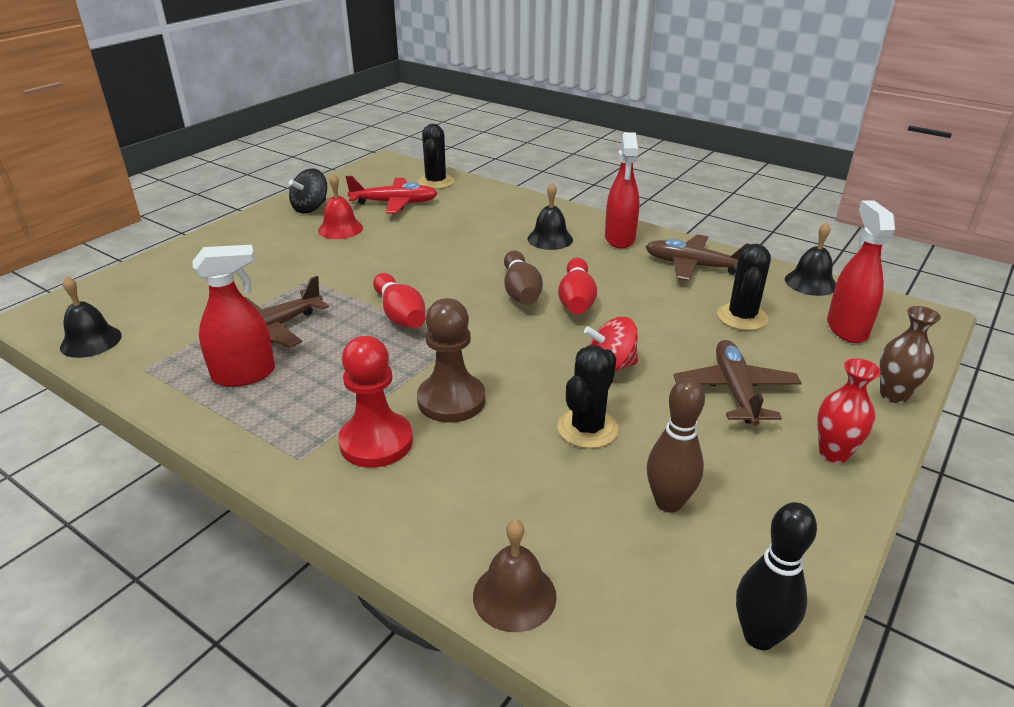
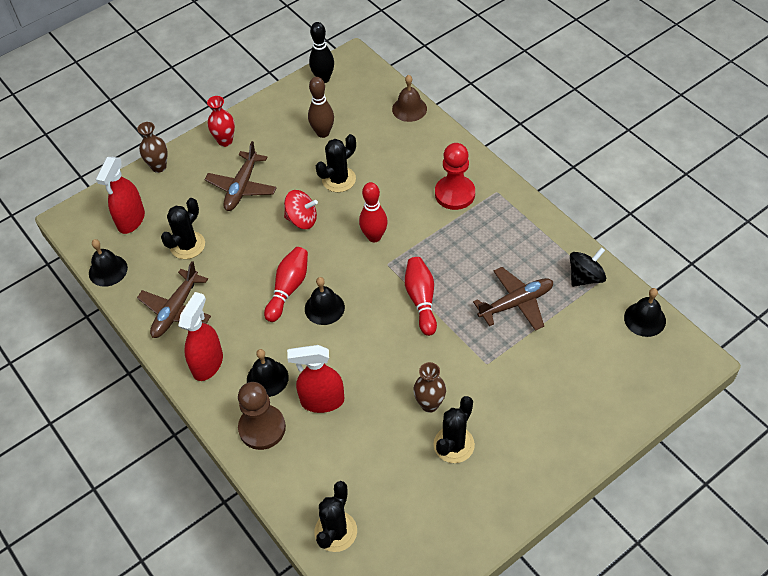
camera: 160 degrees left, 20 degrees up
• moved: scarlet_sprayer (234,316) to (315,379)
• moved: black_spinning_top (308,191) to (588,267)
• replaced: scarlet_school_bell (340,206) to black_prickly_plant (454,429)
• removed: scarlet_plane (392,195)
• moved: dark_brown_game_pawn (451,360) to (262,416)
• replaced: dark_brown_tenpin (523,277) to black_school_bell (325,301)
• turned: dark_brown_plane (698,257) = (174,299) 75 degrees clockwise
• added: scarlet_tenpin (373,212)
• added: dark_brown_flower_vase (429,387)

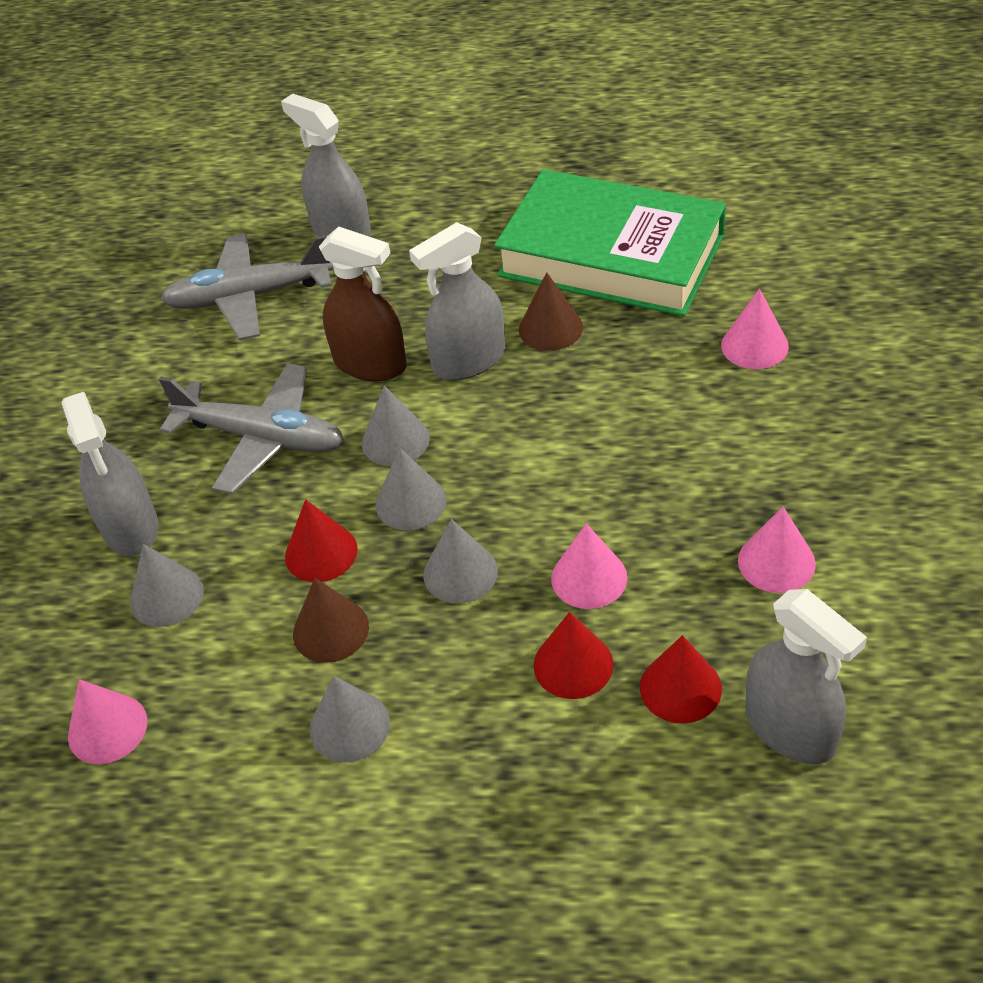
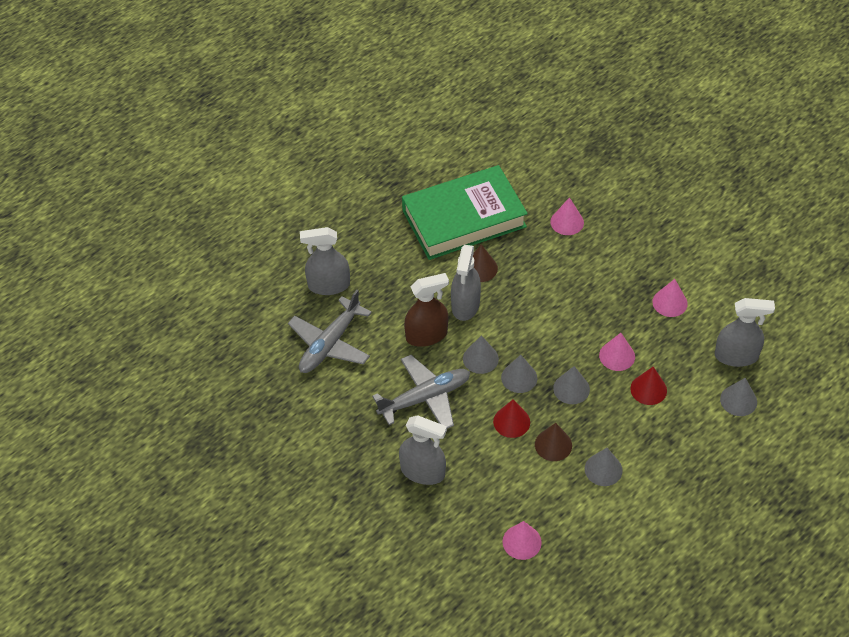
camera: 50 degrees left, 5 degrees up
• moved: ash-grey_cone (167,585) to (738,397)
• removed: scarlet_cone (681,679)

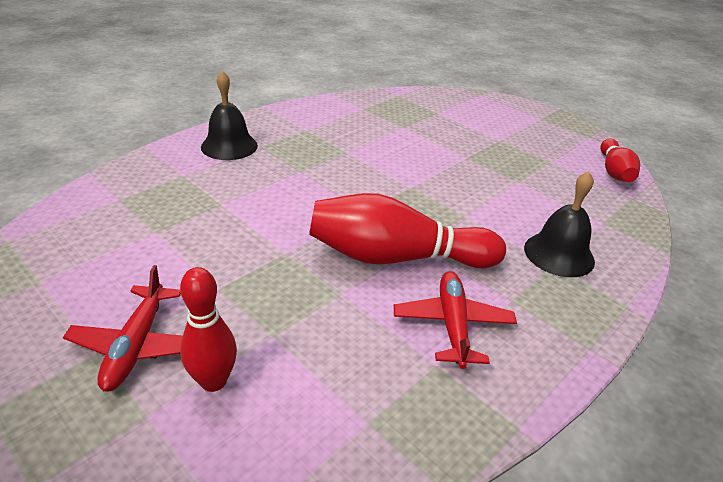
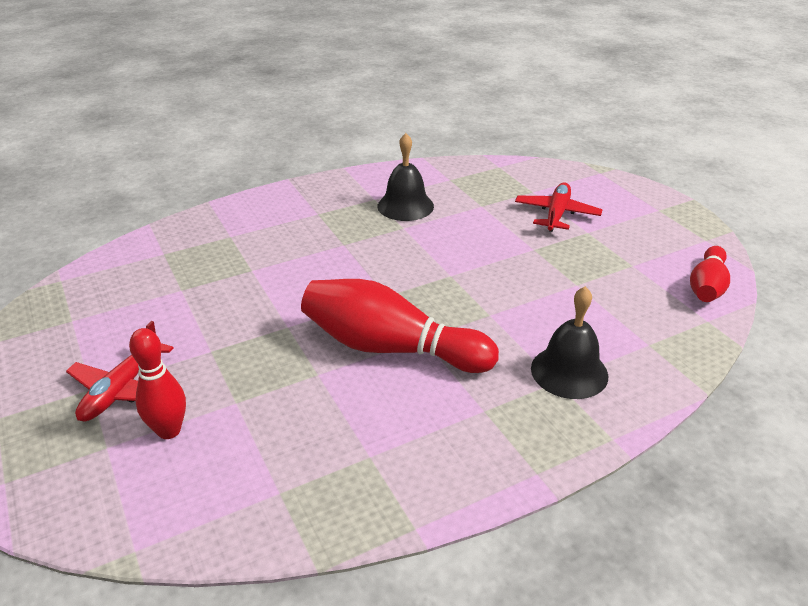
camera: 20 degrees right, 0 degrees up
• moved: black_school_bell (229,115) to (405,177)
• moved: scarlet_plane (455,320) to (558,207)

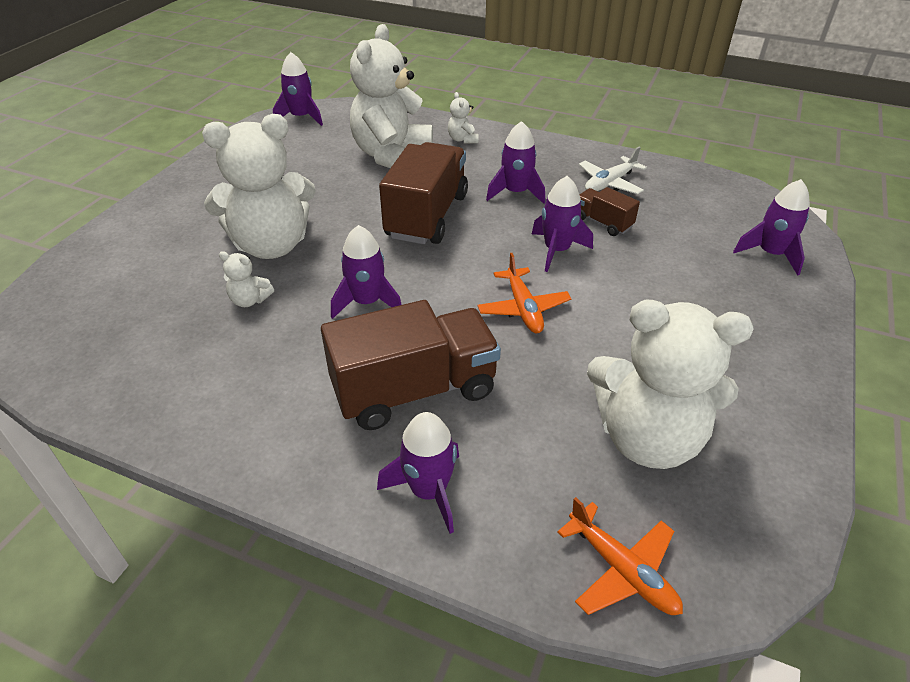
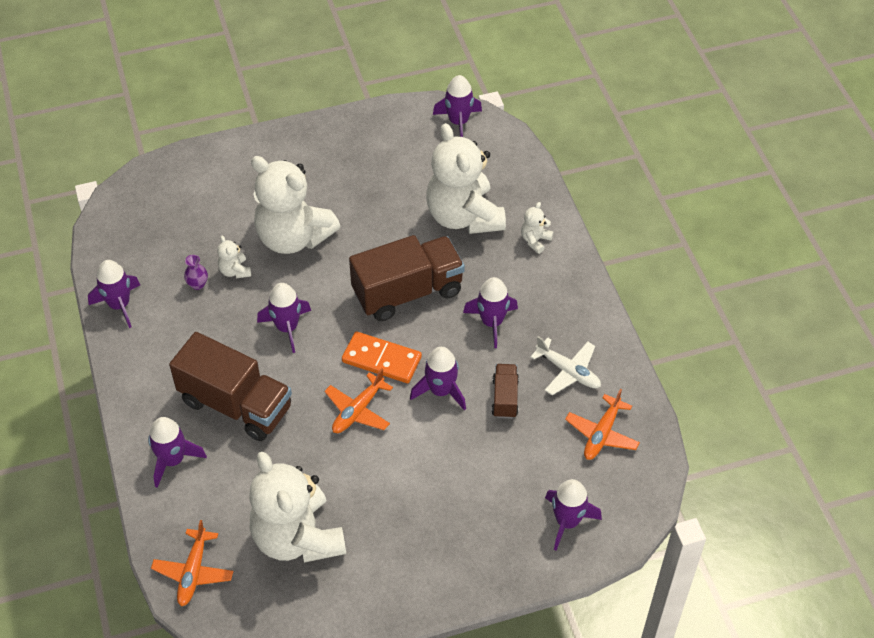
camera: 50 degrees right, 10 degrees up
• turned: snow-white_stuffed_bear (391,96) = (466,178) 90 degrees counterclockwise
• turned: snow-white_plane (613,170) = (565,365) 150 degrees counterclockwise
• added: royal_purple_rocket (114,294)
• added: royal_purple_flower_vase (196,272)
• added: orange-coloured_domino_piece (382,357)
• added: orange-coloured_plane (602,424)

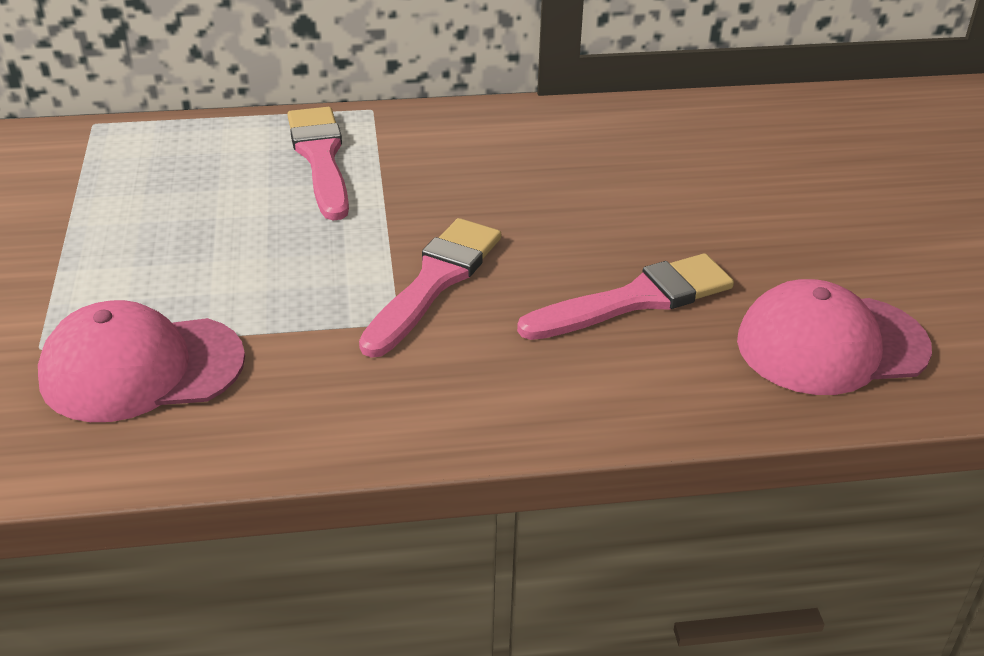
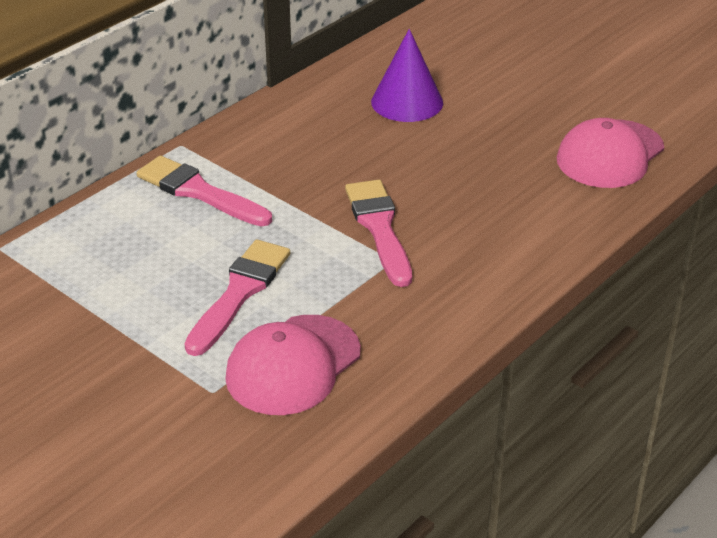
camera: 40 degrees left, 0 degrees up
• moved: pink_paintbrush (625,296) to (237,298)
• added: royal_purple_cone (407,75)

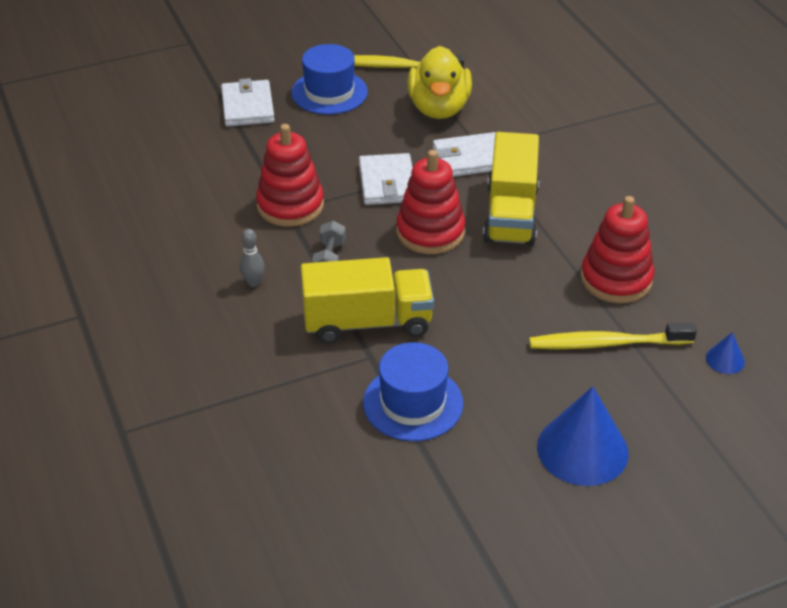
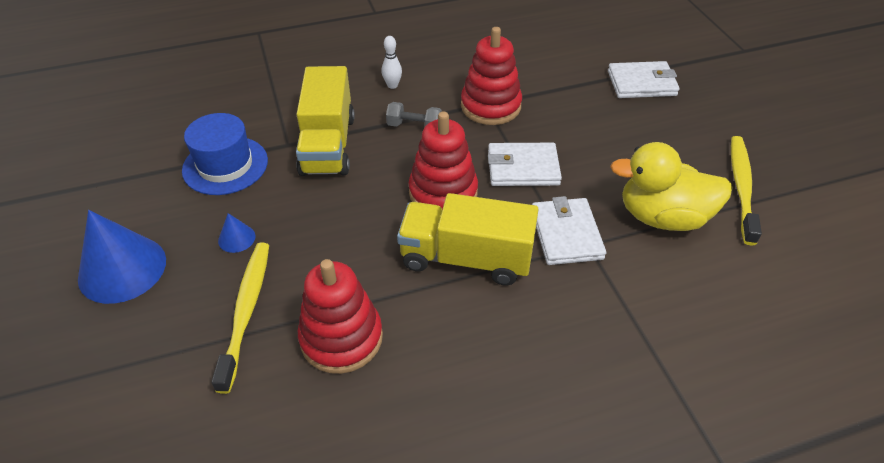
camera: 95 degrees right, 5 degrees up
• recoloured: ash-grey_tenpin (252,258) to snow-white_tenpin (392,62)
• removed: blue_top_hat (329,79)
• moved: blue_cone (725,353) to (236,233)

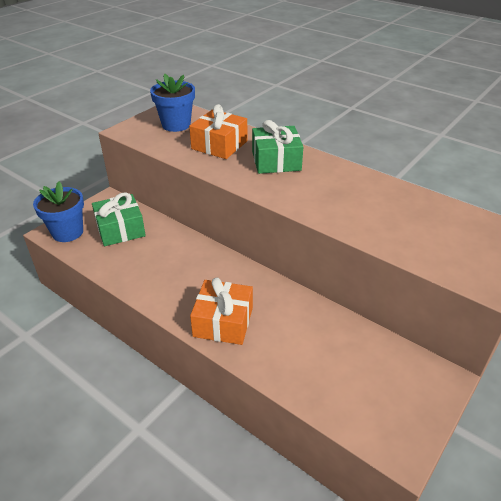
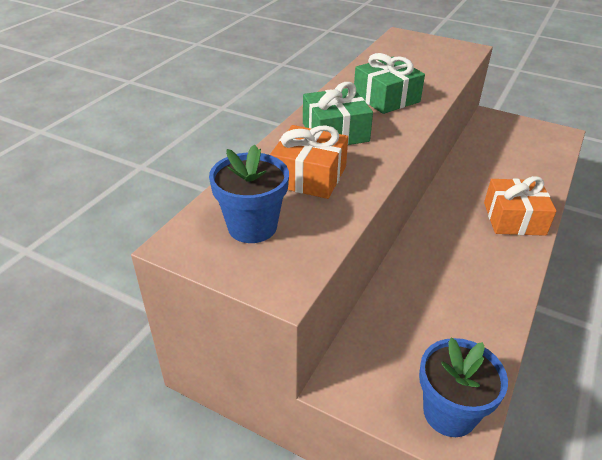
camera: 100 degrees left, 0 degrees up
• moved: emerald_wrapped_gift (119,219) to (389,83)

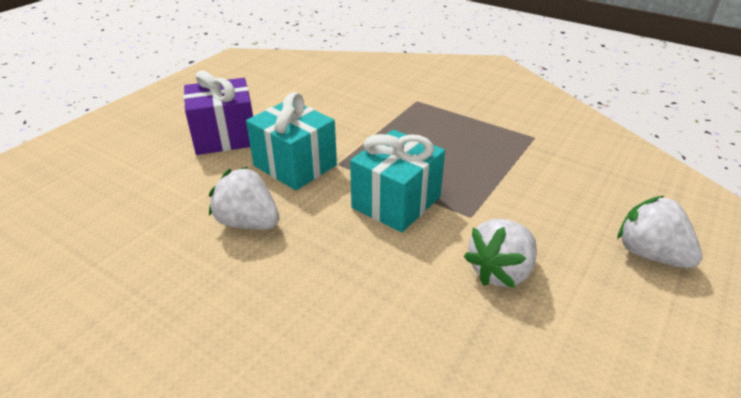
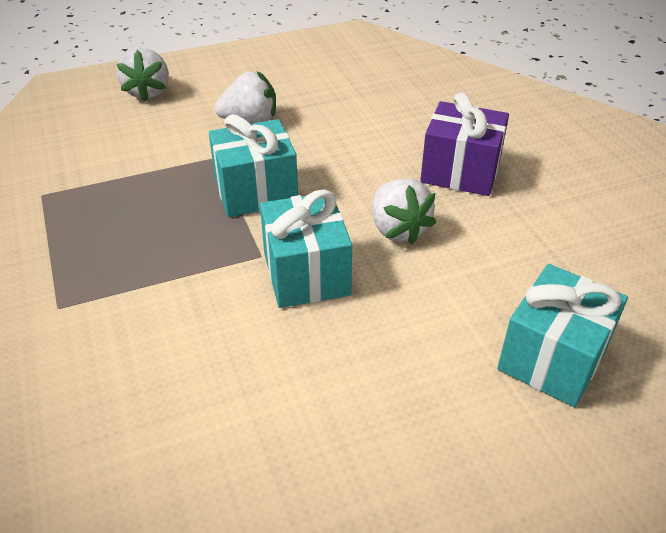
camera: 145 degrees left, 5 degrees up
• moved: royal_purple_wrapped_gift (218,112) to (464,144)
• added: aqua_wrapped_gift (562,335)

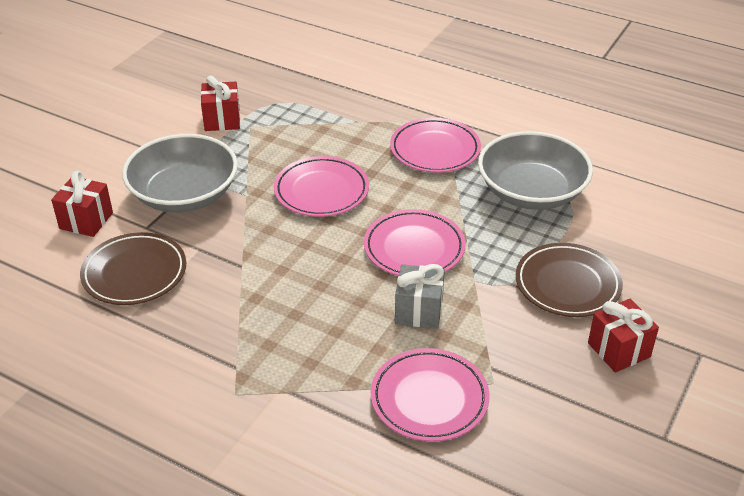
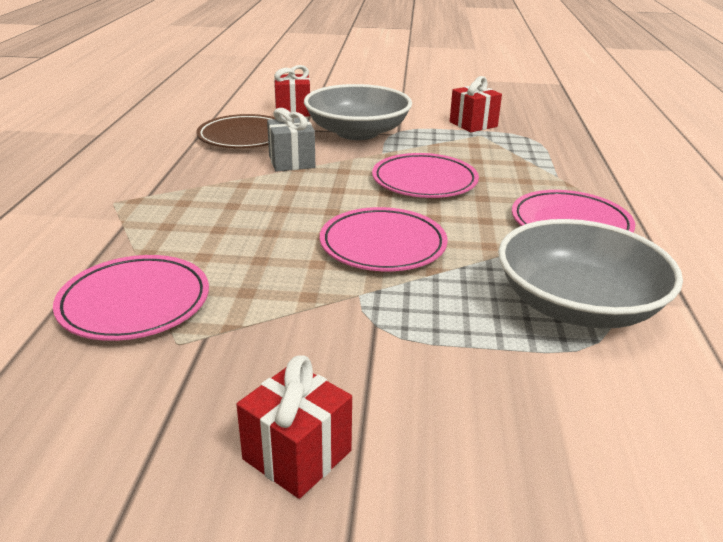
camera: 65 degrees right, 10 degrees down
• moved: ash-grey_wrapped_gift (420,296) to (291,140)
• removed: dark_brown_flat_dish (569,280)

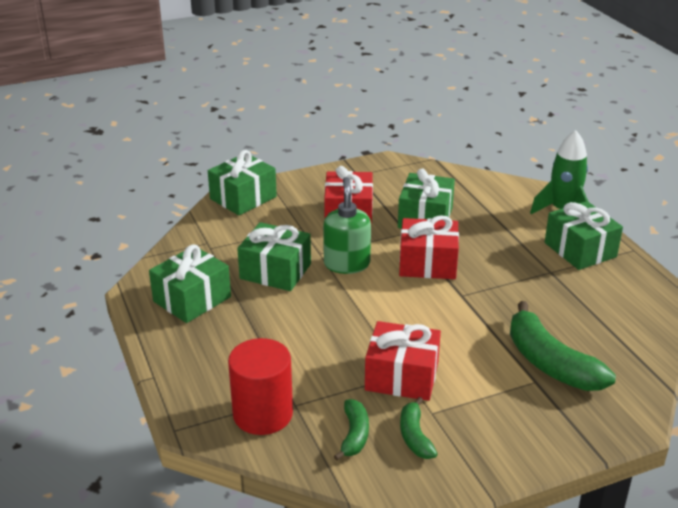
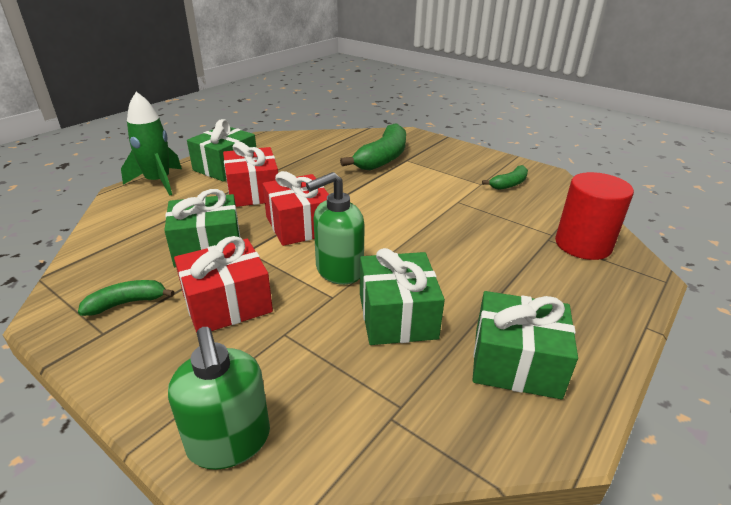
camera: 120 degrees left, 0 degrees up
• replaced: emerald_wrapped_gift (242,182) to emerald_soap_pump (219,398)
• moved: emerald_toy_banana (351,430) to (126,298)
• moved: scarlet_wrapped_gift (403,361) to (250,174)

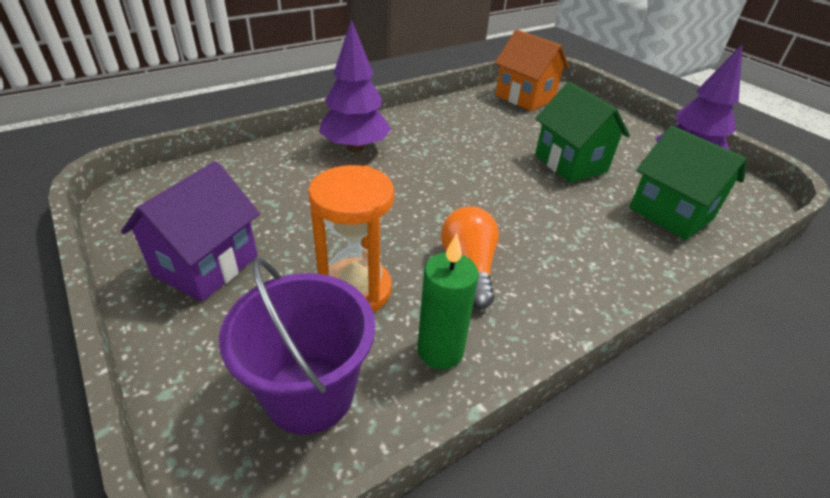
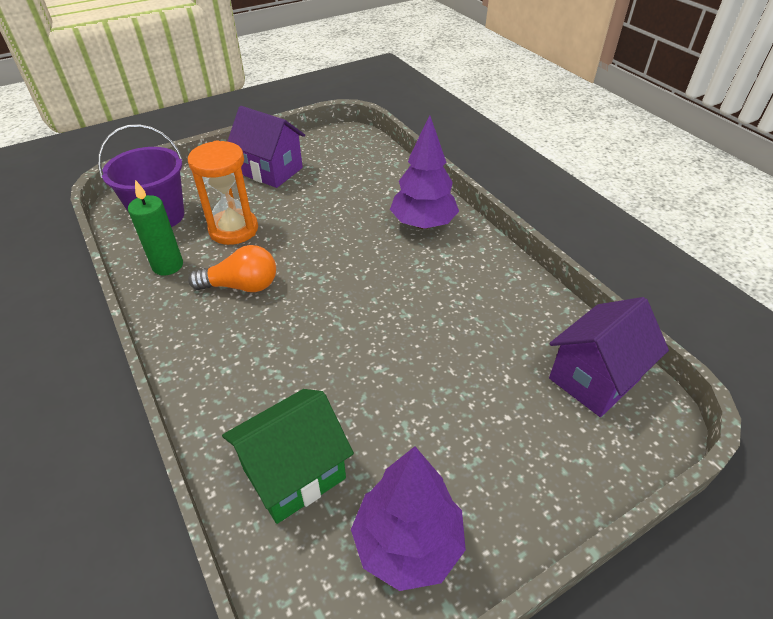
camera: 95 degrees right, 5 degrees up
• recoloured: orange-coloured_toy_house (532,70) to royal_purple_toy_house (609,357)
• removed: emerald_toy_house (582,132)

